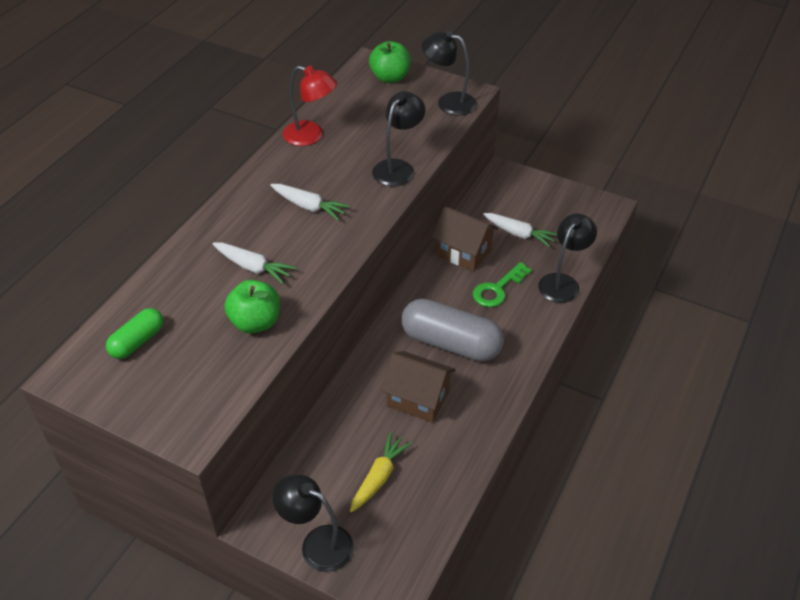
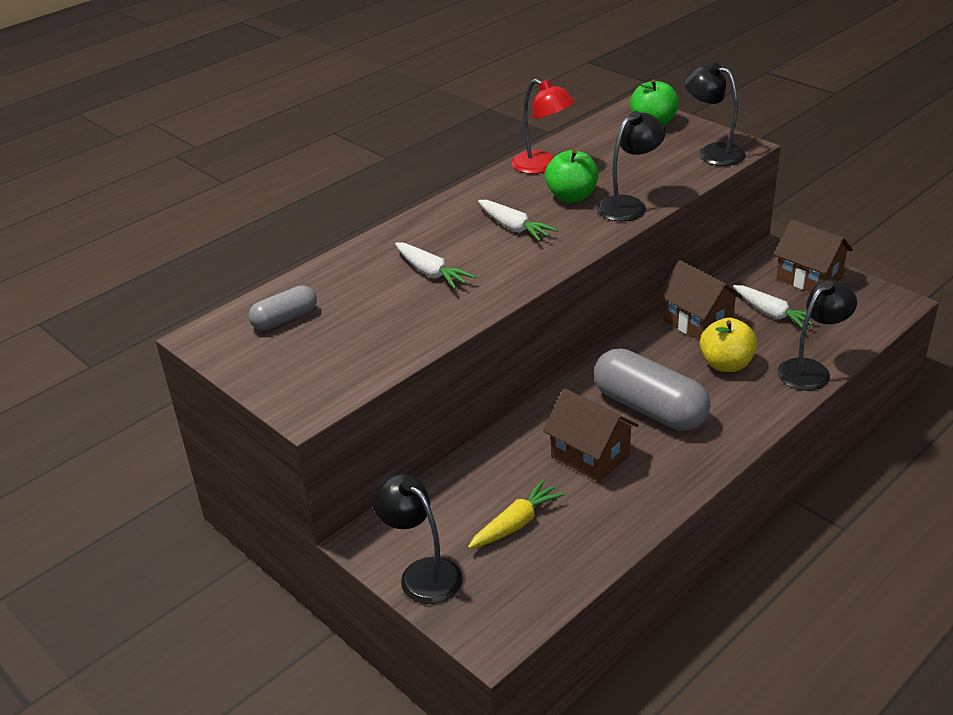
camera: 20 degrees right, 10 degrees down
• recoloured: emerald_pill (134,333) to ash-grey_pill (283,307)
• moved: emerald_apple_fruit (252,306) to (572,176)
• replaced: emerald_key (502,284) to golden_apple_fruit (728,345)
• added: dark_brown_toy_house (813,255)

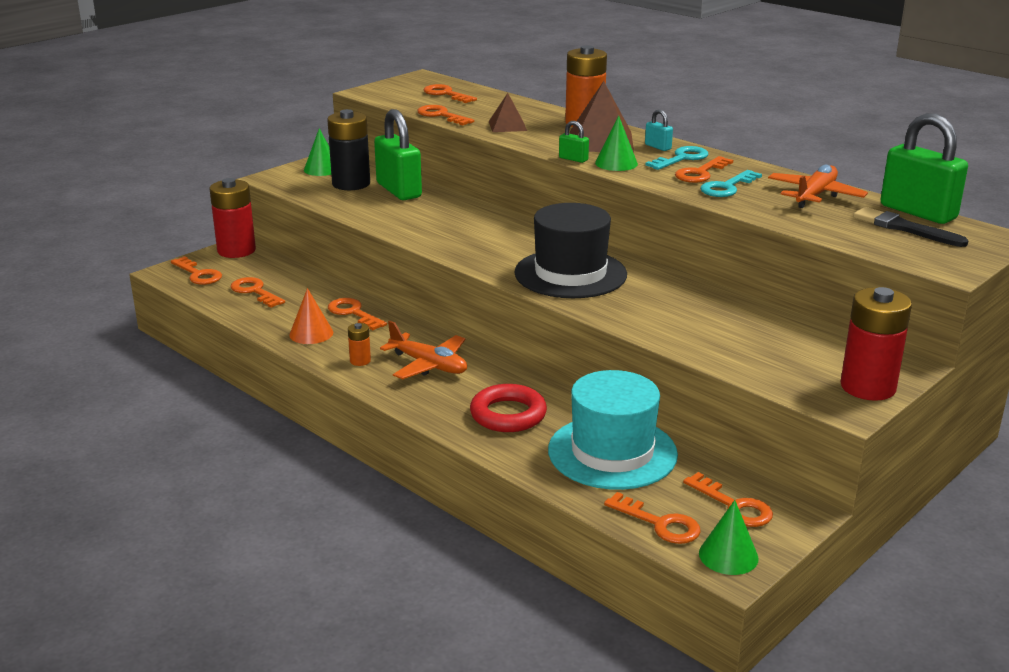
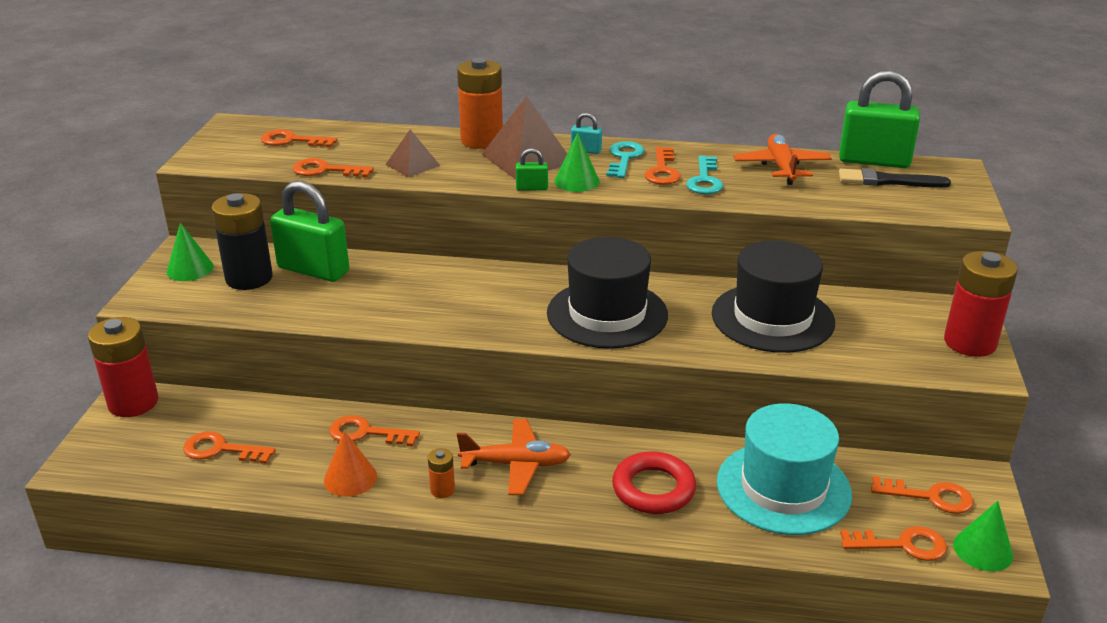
camera: 35 degrees left, 5 degrees up
• removed: orange-coloured_key (196,270)
• added: black_top_hat (773,296)

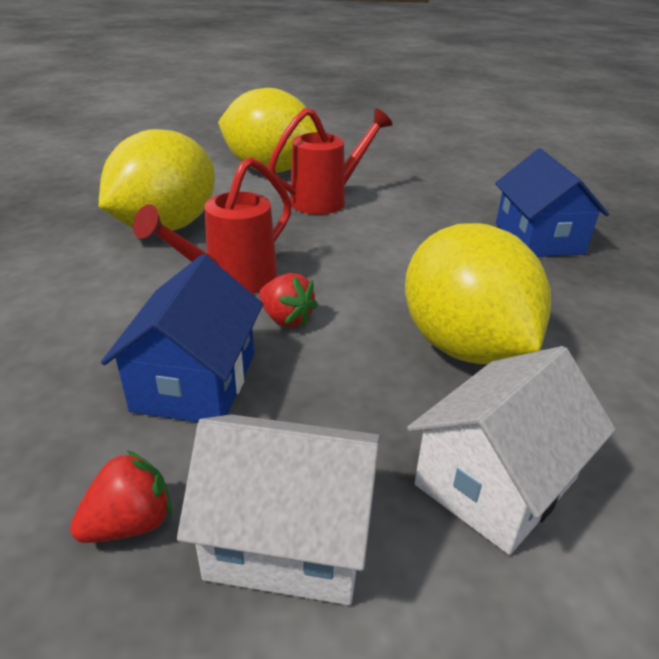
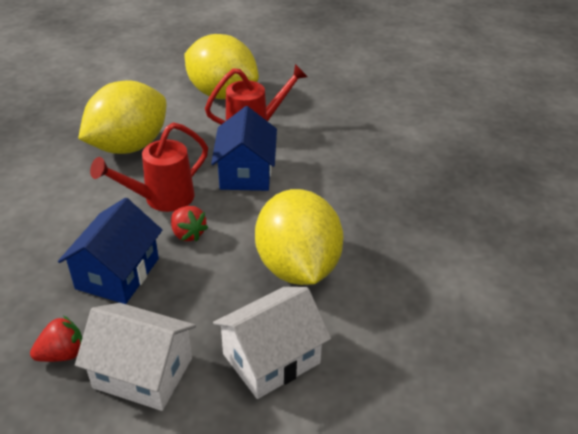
camera: 10 degrees right, 5 degrees up
• moved: blue_toy_house (552,203) to (244,148)

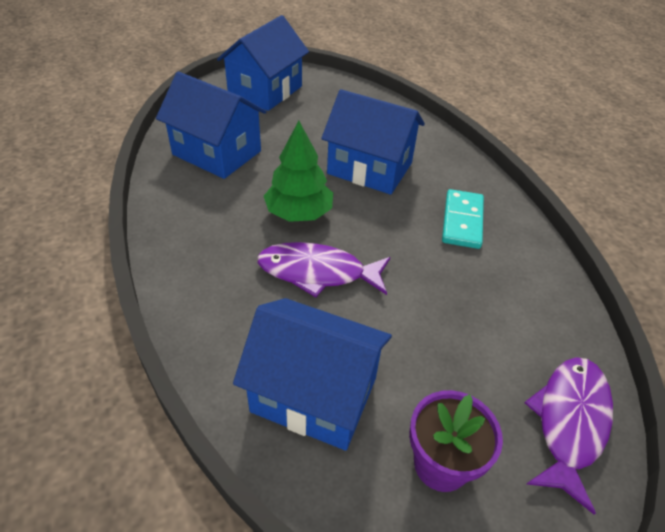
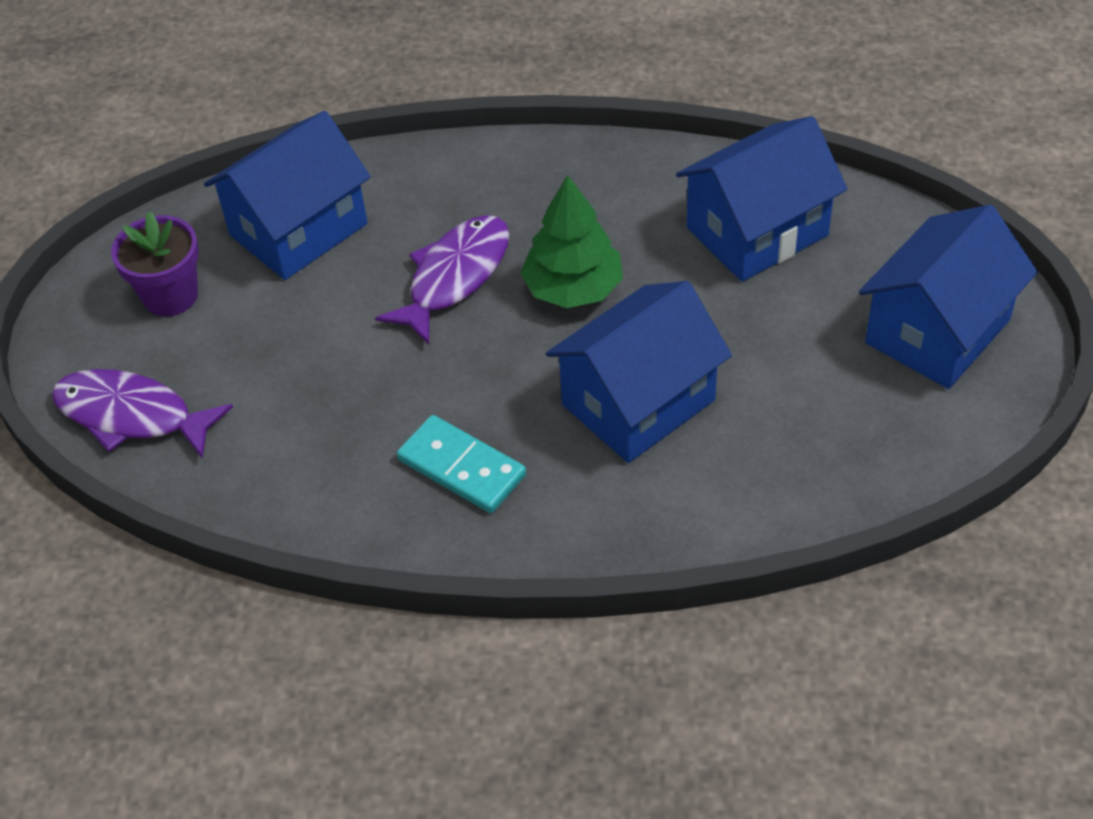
camera: 120 degrees right, 5 degrees up
• turned: blue_toy_house (263,63) = (948,297) 75 degrees clockwise
• turned: royal_purple_fish_figure (569,436) = (142,414) 150 degrees clockwise

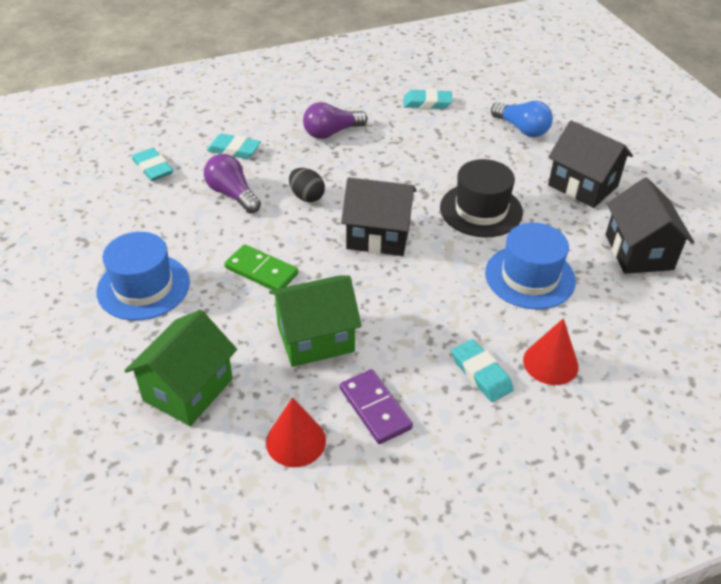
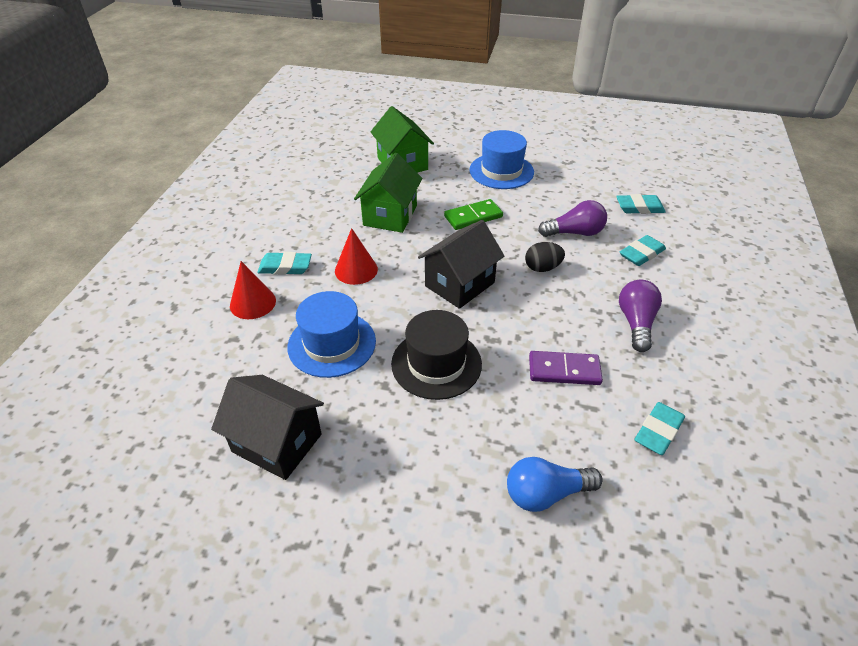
camera: 125 degrees right, 0 degrees up
• moved: scarlet_cone (296,432) to (356,256)
• moved: royal_purple_domino_piece (376,406) to (566,368)
• removed: black_toy_house (590,164)

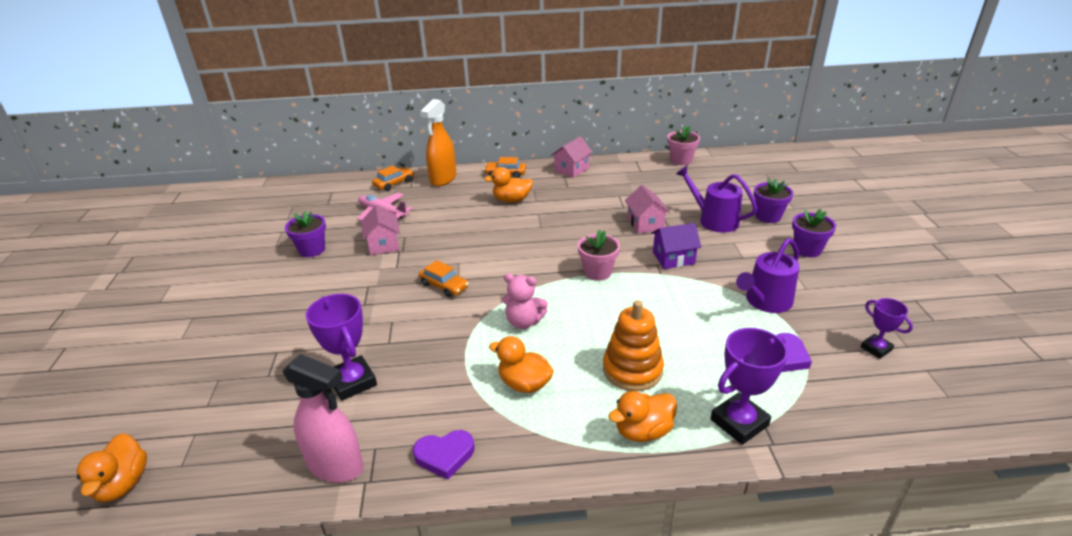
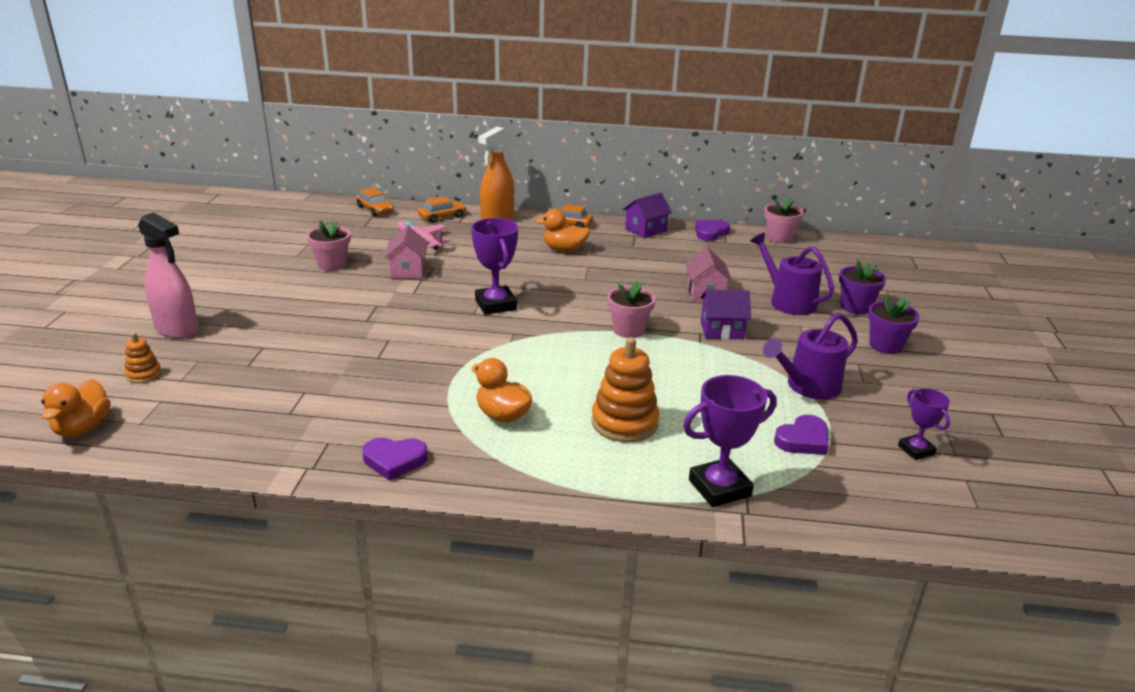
camera: 10 degrees right, 5 degrees down
• moved: pink_sprayer (323,418) to (168,275)
• recoloured: royal_purple_flower_pot (305,234) to pink_flower_pot (329,245)
• moved: royal_purple_prize_cup (341,347) to (494,266)
• moved: orange-coloured_automobile (444,278) to (374,201)
• removed: pink_stuffed_bear (525,301)
• recoloured: pink_toy_house (572,157) to royal_purple_toy_house (647,215)
• removed: orange-coloured_rubber_duck (643,416)
• added: orange-coloured_stacking_toy (143,358)
• added: royal_purple_heart (712,230)

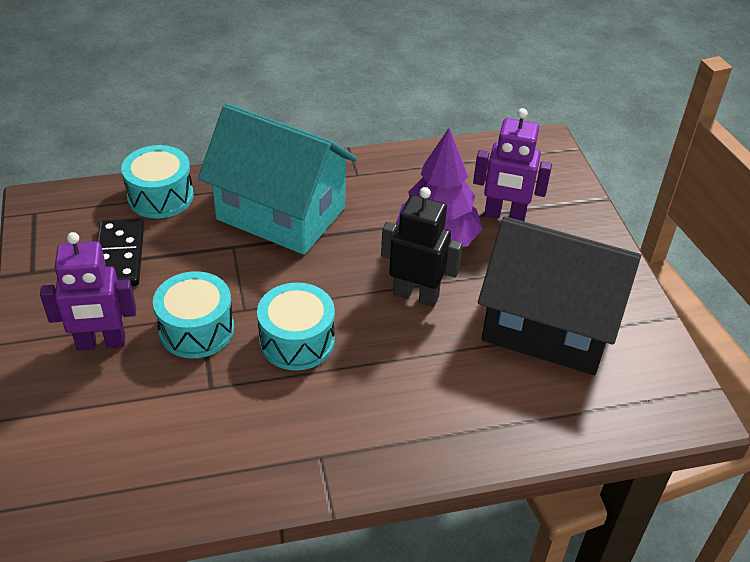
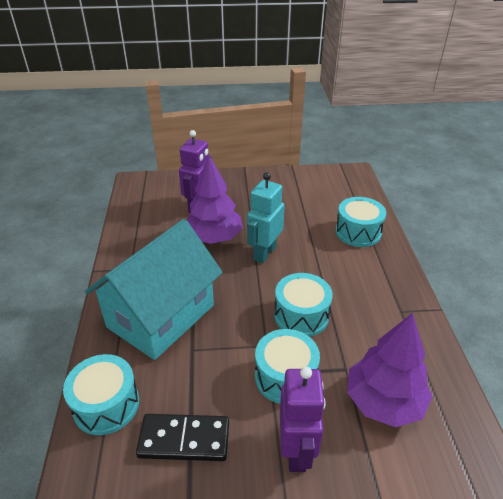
camera: 80 degrees left, 5 degrees down
• recoloured: black_toy_robot (422,247) to aqua_toy_robot (266,217)
• removed: black_toy_house (559,295)
• added: aqua_snare_drum (360,222)
• added: royal_purple_toy_tree (390,370)

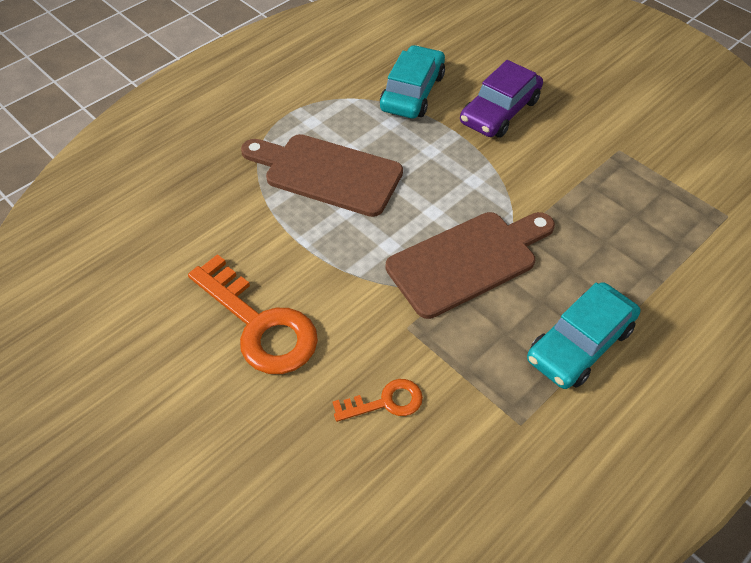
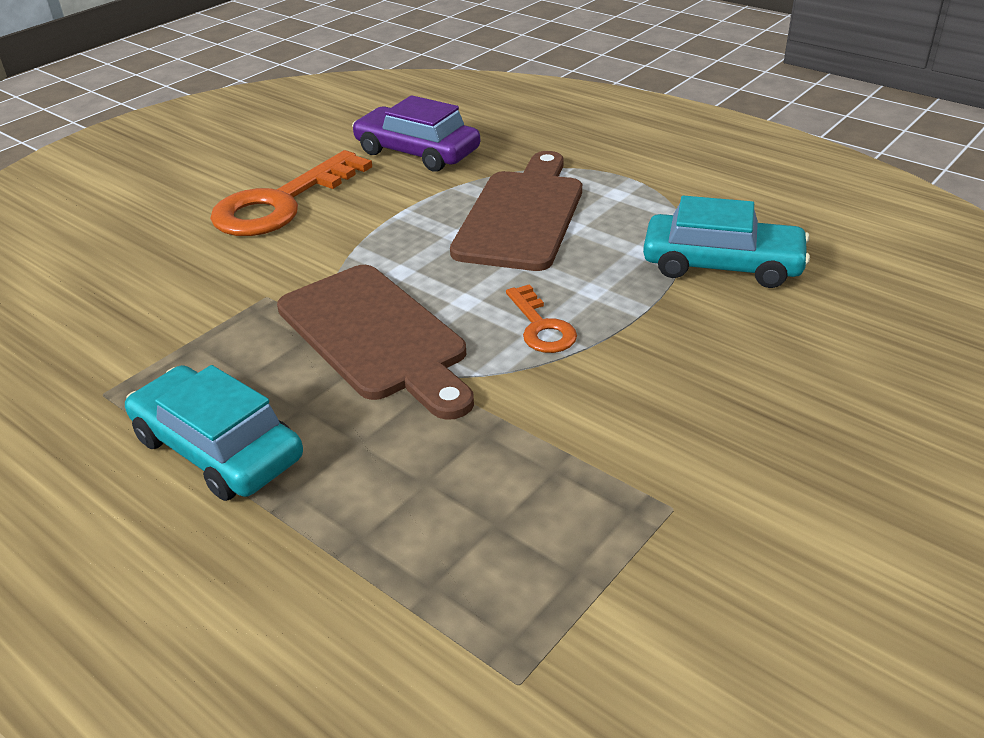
camera: 85 degrees right, 15 degrees down
• moved: orange-coloured_key (377,400) to (541,318)
• moved: royal_purple_automobile (501,99) to (416,133)

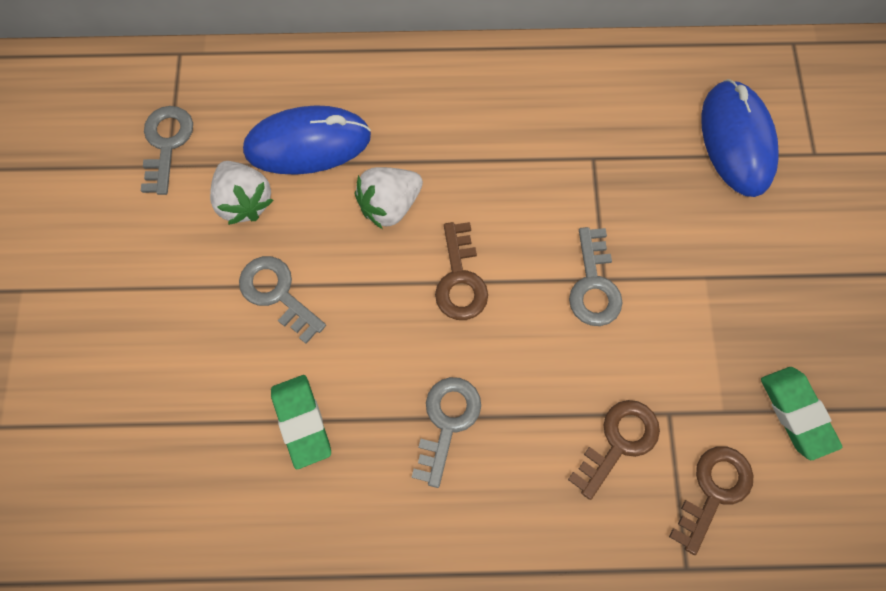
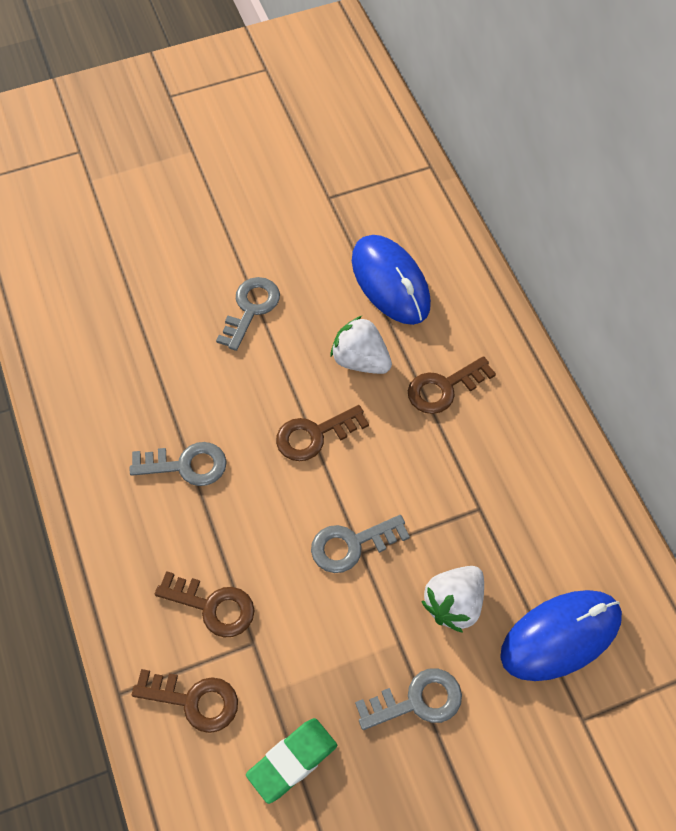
camera: 70 degrees right, 10 degrees down
• moved: ash-grey_key (167,150) to (408,699)
• moved: snow-white_toy_strawberry (242,193) to (452,599)
• removed: emerald_eraser (301,422)
• added: dark_brown_key (452,385)

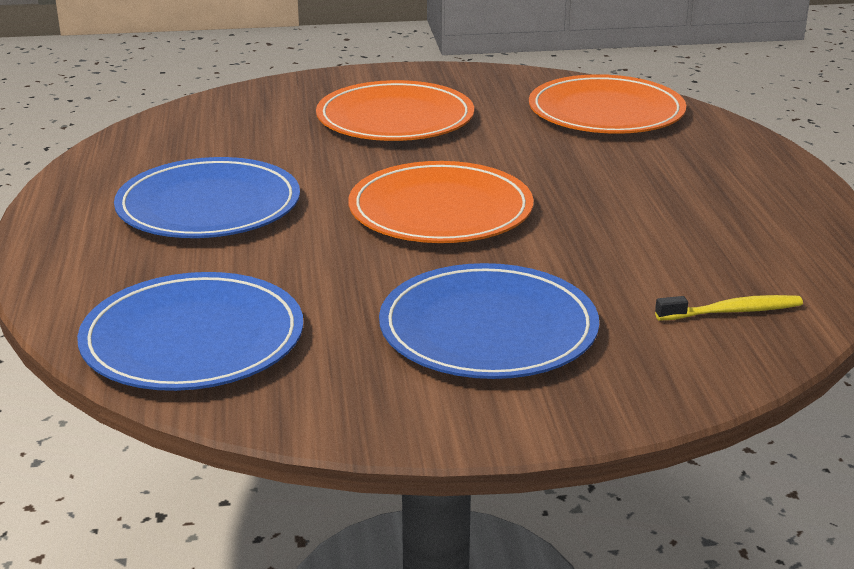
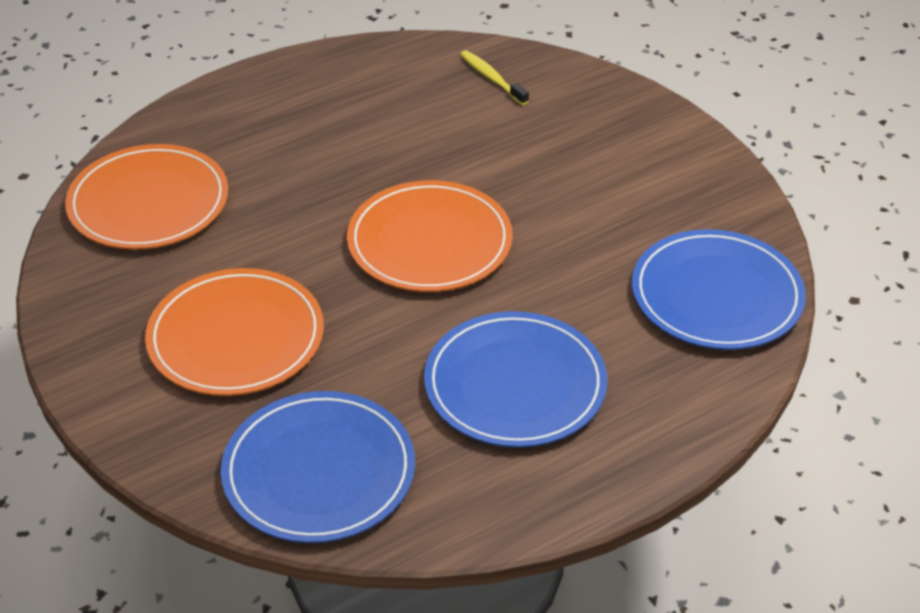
camera: 115 degrees left, 15 degrees up
• moved: blue_flat_dish (489,321) to (318,467)

